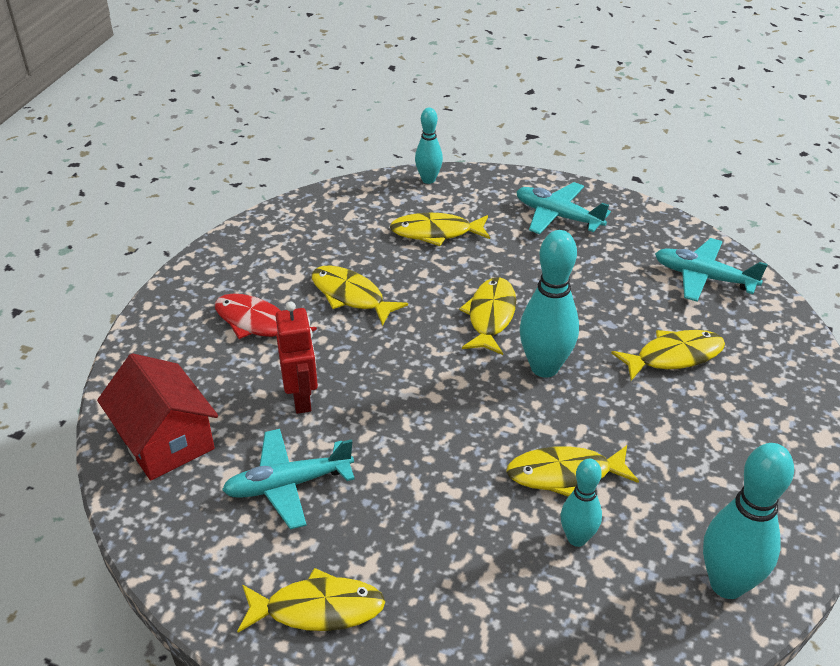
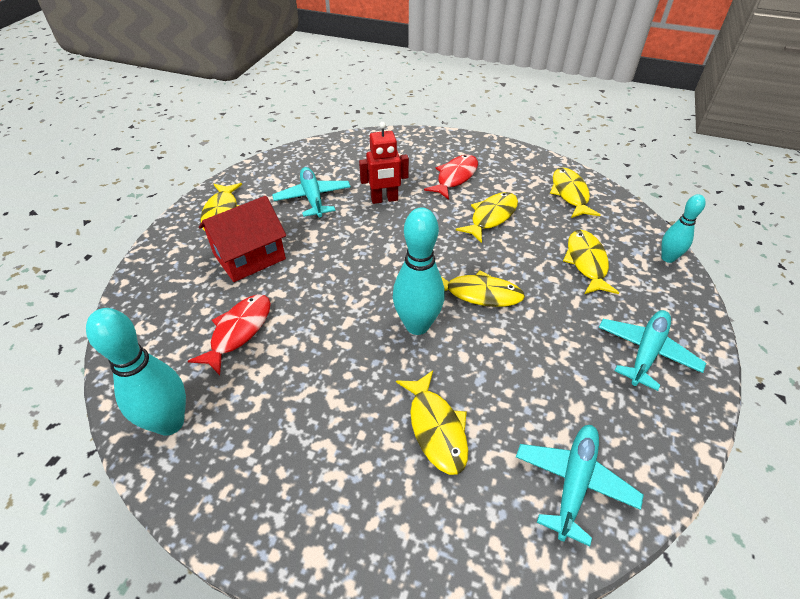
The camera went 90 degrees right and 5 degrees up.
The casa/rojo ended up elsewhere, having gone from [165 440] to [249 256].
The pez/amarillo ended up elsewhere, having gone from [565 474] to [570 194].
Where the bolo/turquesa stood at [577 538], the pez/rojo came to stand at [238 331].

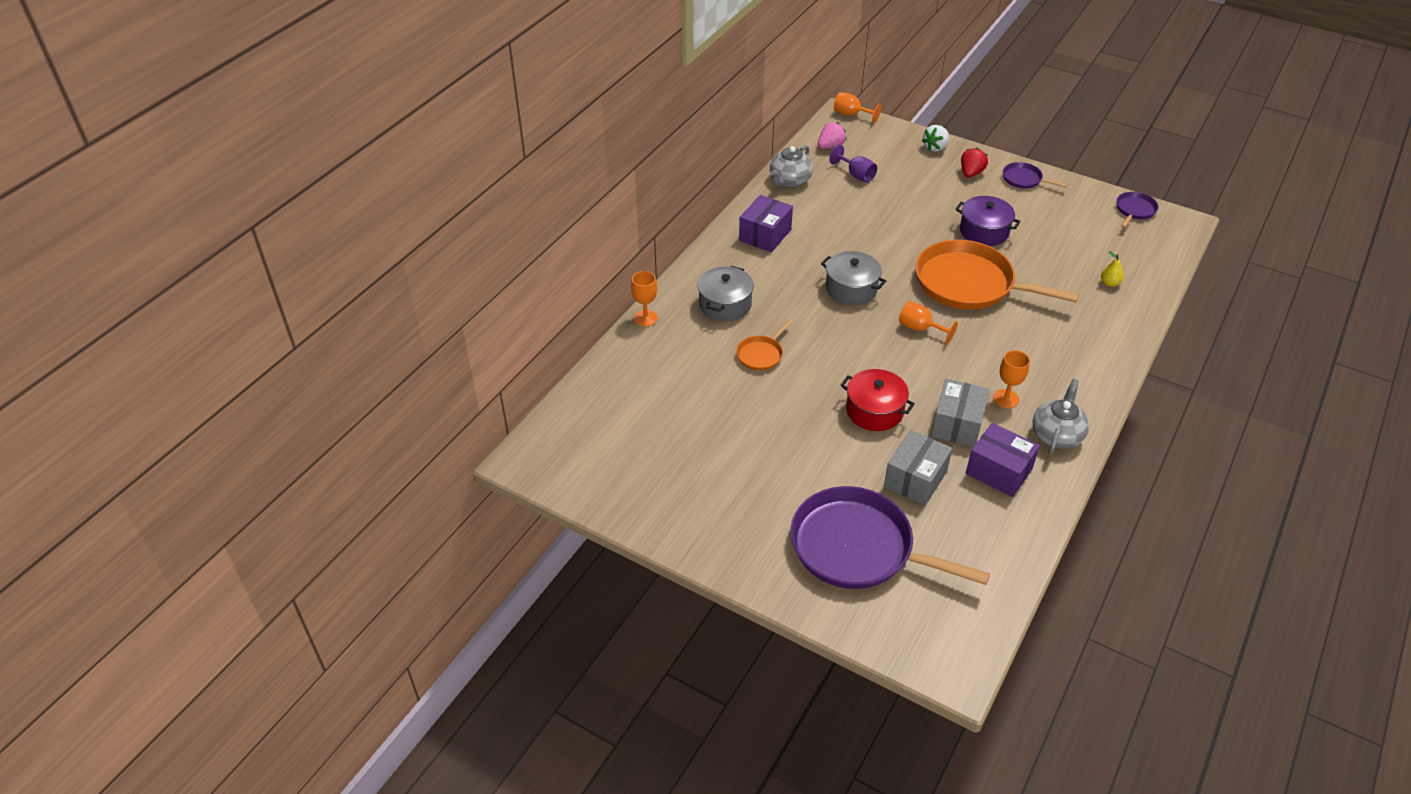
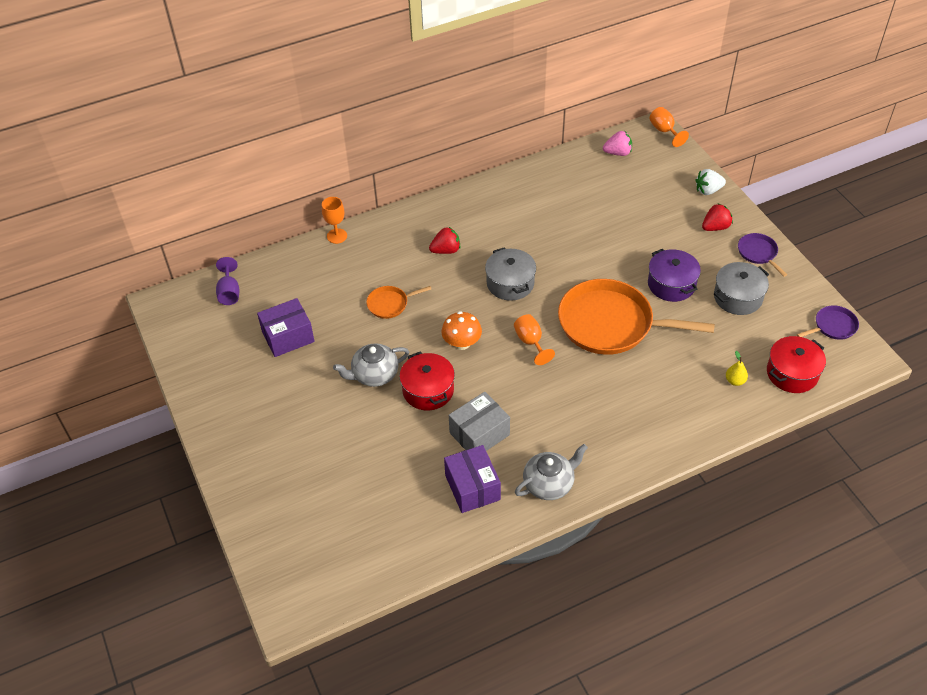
The camera went 35 degrees right and 5 degrees up.
The second view lost the sartén/morado at [857 547].
The second view lost the caja/gris at [915 479].
The second view lost the copa/naranja at [1006 399].
The second view gained the fresa/rojo at [446 250].
The second view gained the seta/naranja at [462 343].
The second view gained the olla/rojo at [792 373].
The olla/gris ended up elsewhere, having gone from [725 304] to [738 297].
The caja/morado ended up elsewhere, having gone from [765 235] to [288 336].
The tetera/gris ended up elsewhere, having gone from [789 180] to [374 375].
The copa/morado ended up elsewhere, having gone from [856 175] to [229 292].
The sartén/naranja at [969 284] ended up facing another way, 45 degrees counterclockwise from before.

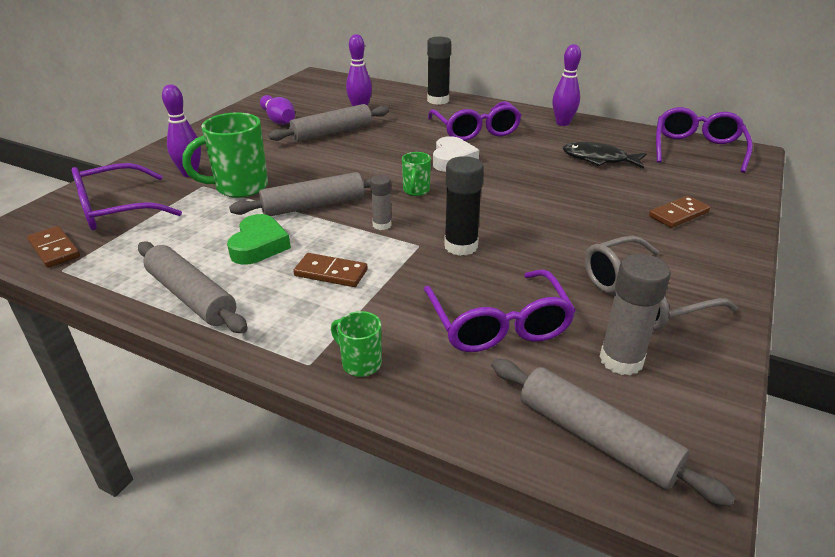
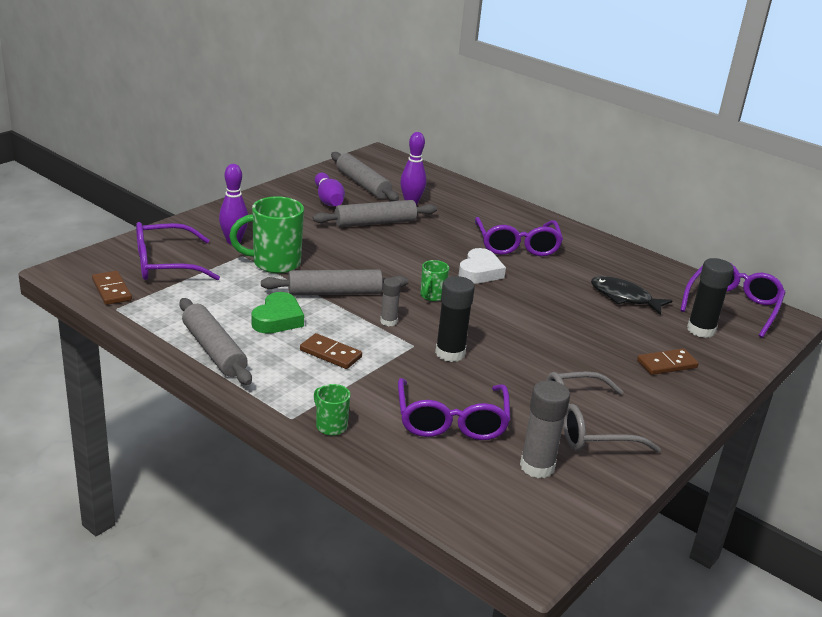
The camera went 10 degrees right and 5 degrees down.
The second view lost the bolo/morado at [562 123].
The barra de pegamento/negro ended up elsewhere, having gone from [438 100] to [701 330].
The rodillo/gris ended up elsewhere, having gone from [596 438] to [363 184].

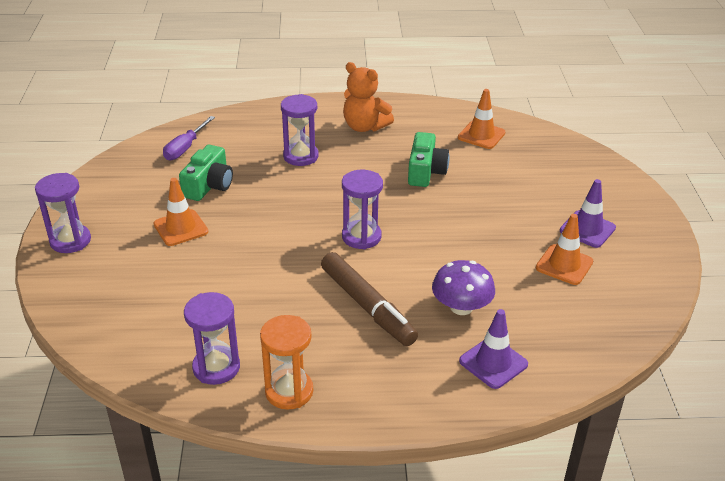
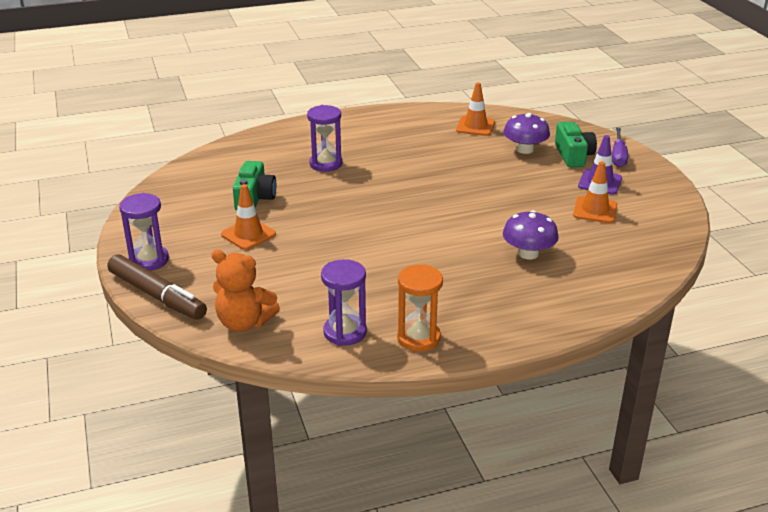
The camera went 15 degrees left and 5 degrees down.
The second view lost the reloj de arena/morado at [361 237].
The second view lost the cono de tráfico/morado at [493 363].
The second view gained the seta/morado at [525 149].
The destornillador/morado ended up elsewhere, having gone from [185 148] to [618 156].
The rotulador/marrón ended up elsewhere, having gone from [367 306] to [157 295].
The osito/naranja ended up elsewhere, having gone from [364 127] to [244 323].
The cámara/verde ended up elsewhere, having gone from [425 171] to [573 155].

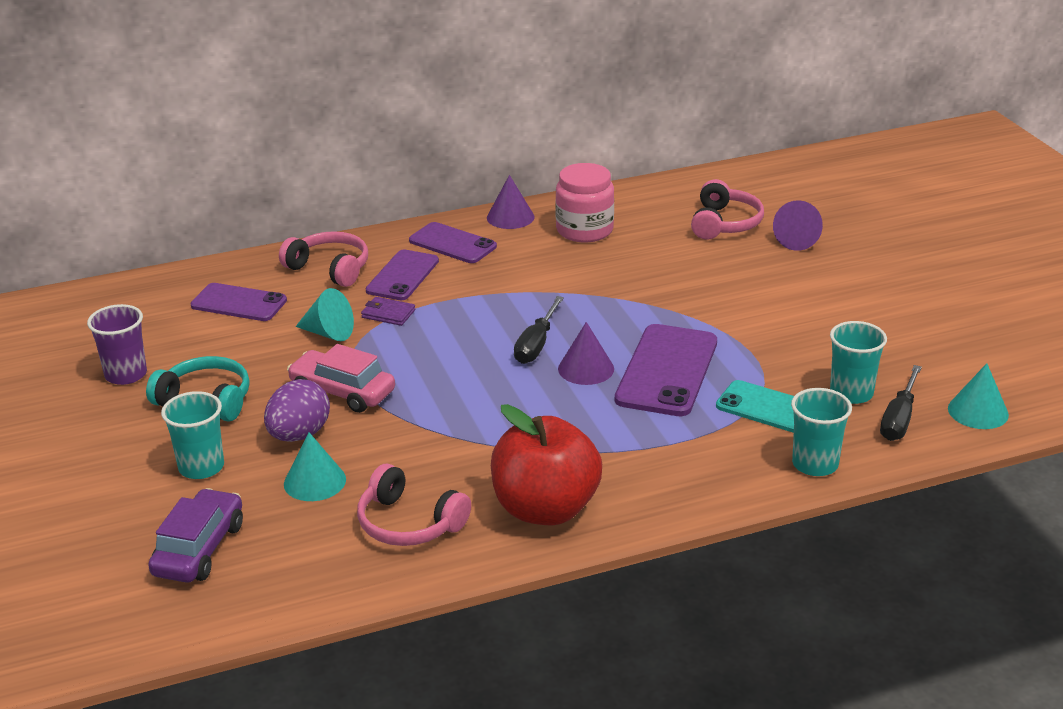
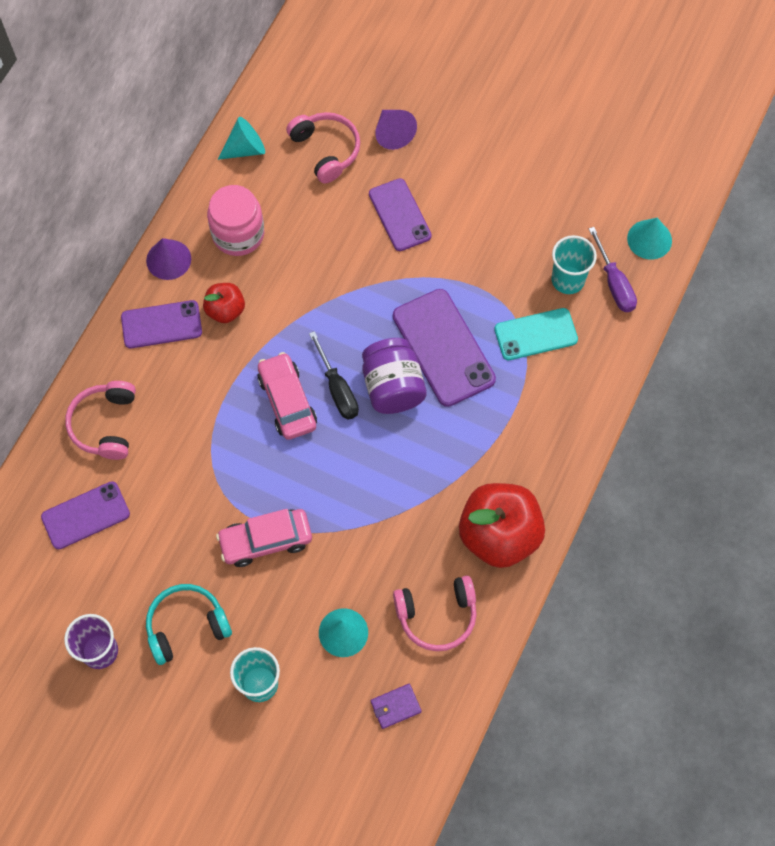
The camera went 45 degrees left and 35 degrees up.
The second view lost the coche/morado at [199 549].
The second view lost the huevo/morado at [299 435].
The second view lost the vaso/turquesa at [815 464].
The second view gained the manzana/rojo at [225 310].
The second view gained the coche/rosa at [287 401].
The cono/turquesa ended up elsewhere, having gone from [329 333] to [245 148].
The cartera/morado ended up elsewhere, having gone from [388 314] to [395 706].
The móvil/morado ended up elsewhere, having gone from [402 276] to [399 215].
Where the cono/morado stood at [586 368], the tarro/morado came to stand at [393 387].
What was the destornillador/negro at [899 419] turned into the destornillador/morado at [614 283].
The auriculares/rosa at [330 268] ended up facing another way, 75 degrees counterclockwise from before.

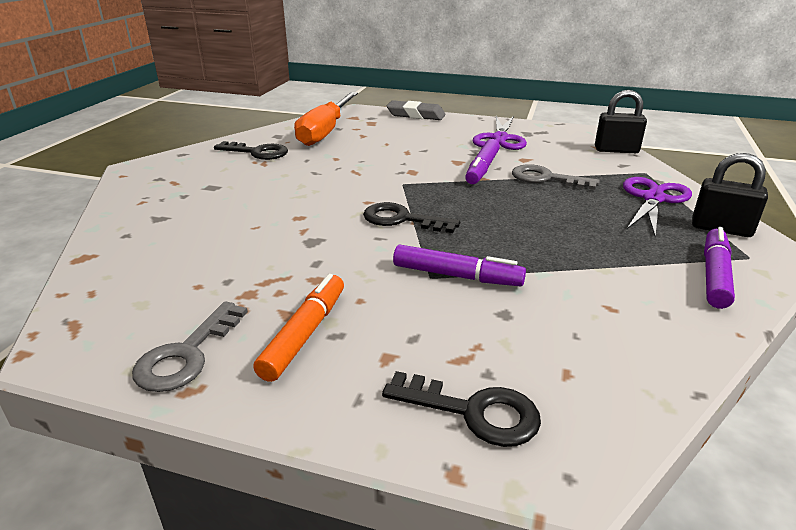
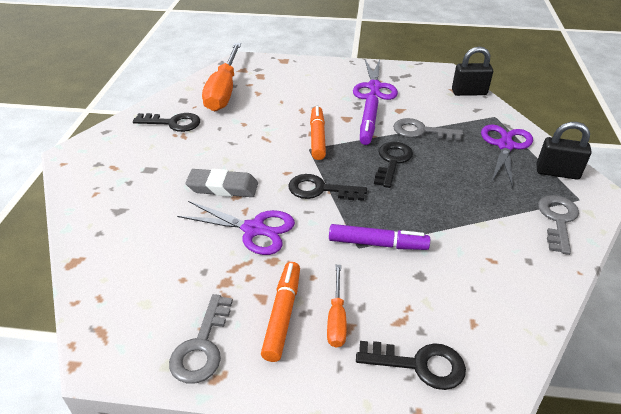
The camera went 10 degrees left and 10 degrees up.
The second view gained the tijeras/morado at [254 229].
The second view gained the rotulador/naranja at [317 138].
The second view gained the destornillador/naranja at [336 318].
The second view gained the llave/negro at [392 161].
The goma de borrar/gris ended up elsewhere, having gone from [416 115] to [223 187].
Where the rotulador/morado stood at [714 275], the llave/gris came to stand at [558 220].

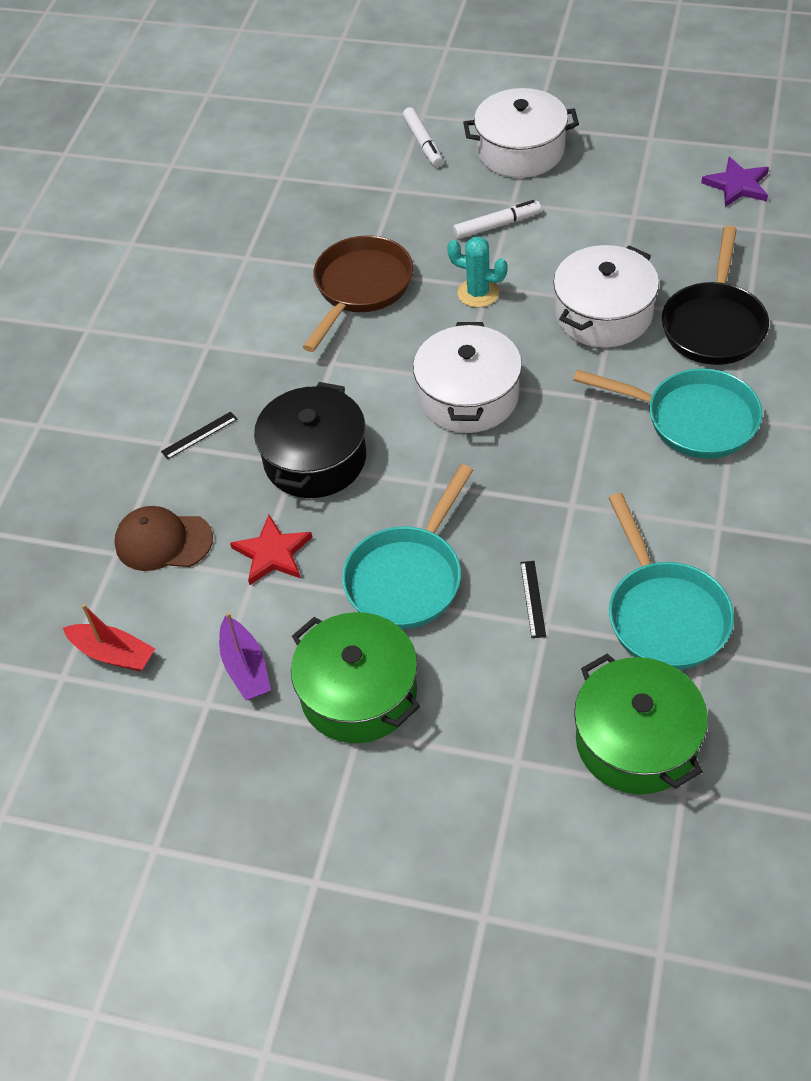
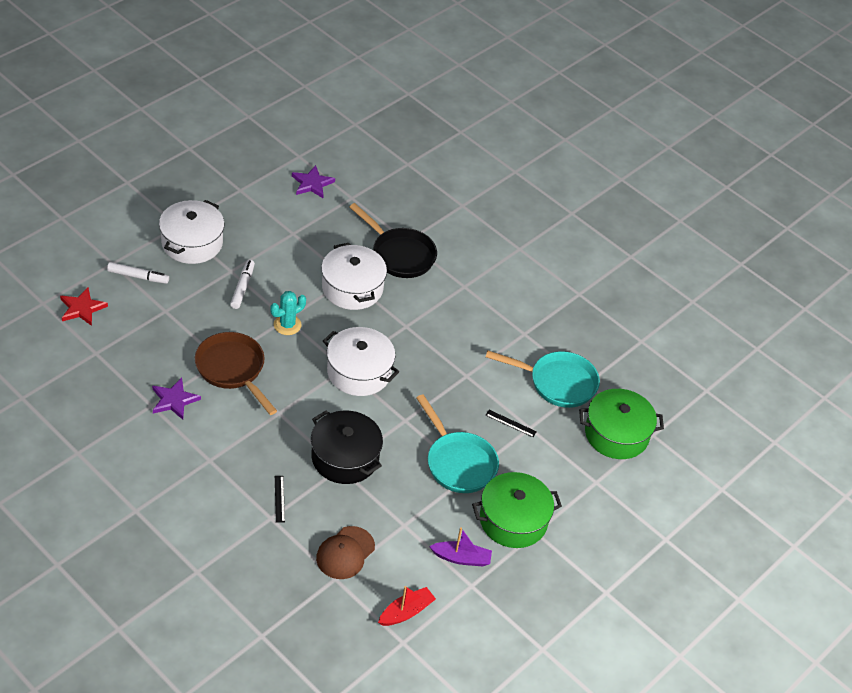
The camera went 70 degrees left and 5 degrees down.
The second view lost the sartén/turquesa at [693 419].
The second view gained the estrella/morado at [174 400].
The estrella/rojo ended up elsewhere, having gone from [272 553] to [82 308].

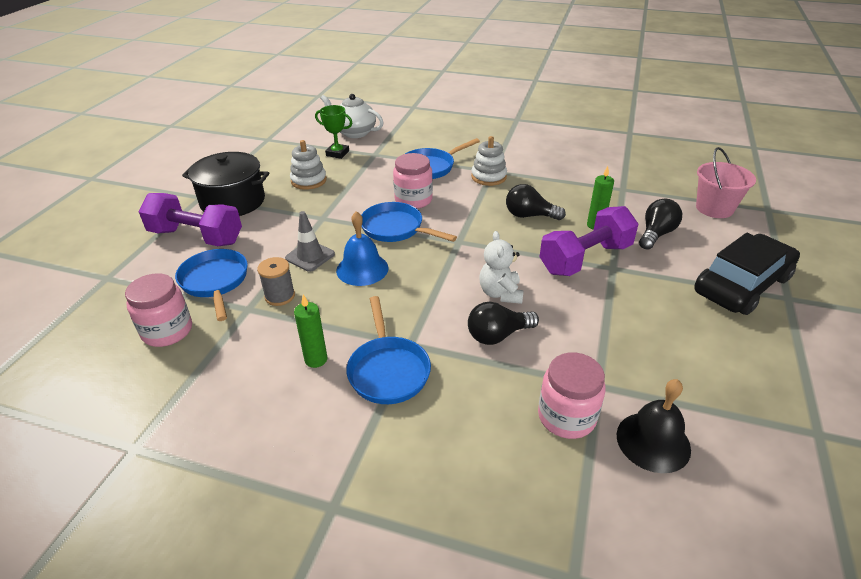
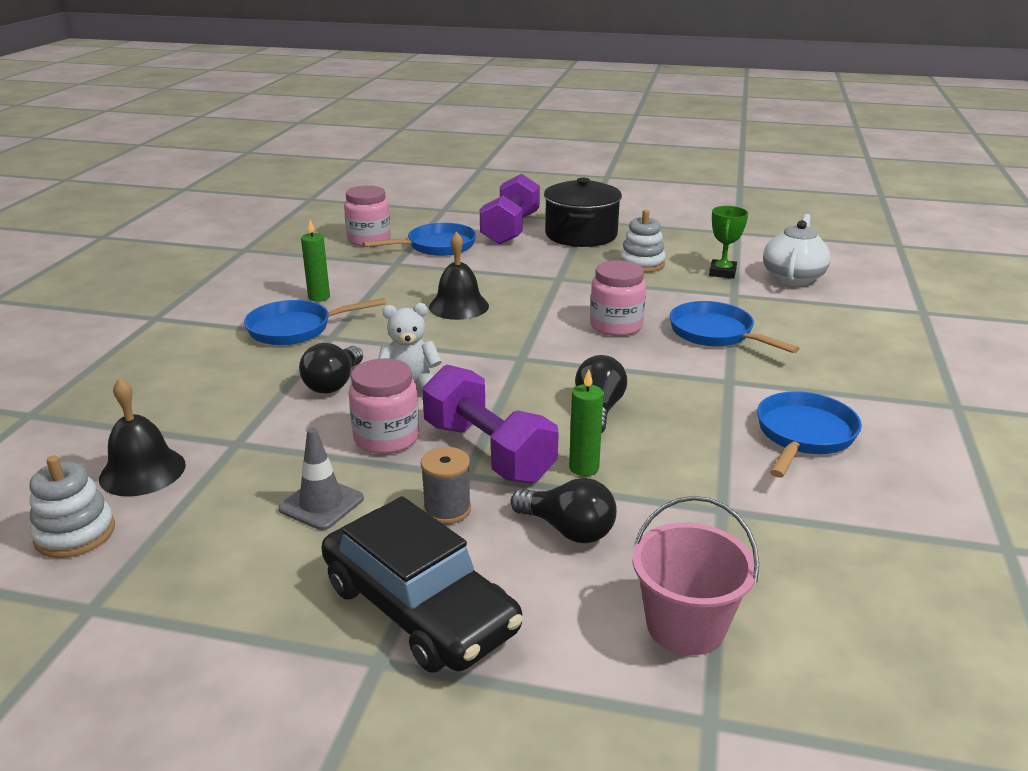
The camera went 85 degrees right and 10 degrees down.
The carrete/gris ended up elsewhere, having gone from [280 296] to [447 509].
The cono de tráfico/gris ended up elsewhere, having gone from [310 256] to [321 504].
The sartén/azul ended up elsewhere, having gone from [395 229] to [803 435].
The juguete apilable/blanco ended up elsewhere, having gone from [488 177] to [75 534].
The tarro/rosa ended up elsewhere, having gone from [566 417] to [386 438].
What was the campana/azul at [362 269] turned into the campana/negro at [458 306].
The bombilla/negro at [498 335] ended up facing another way, 135 degrees counterclockwise from before.

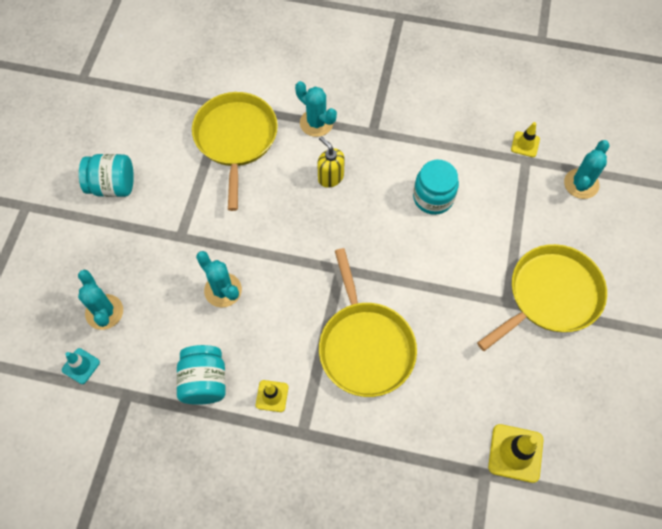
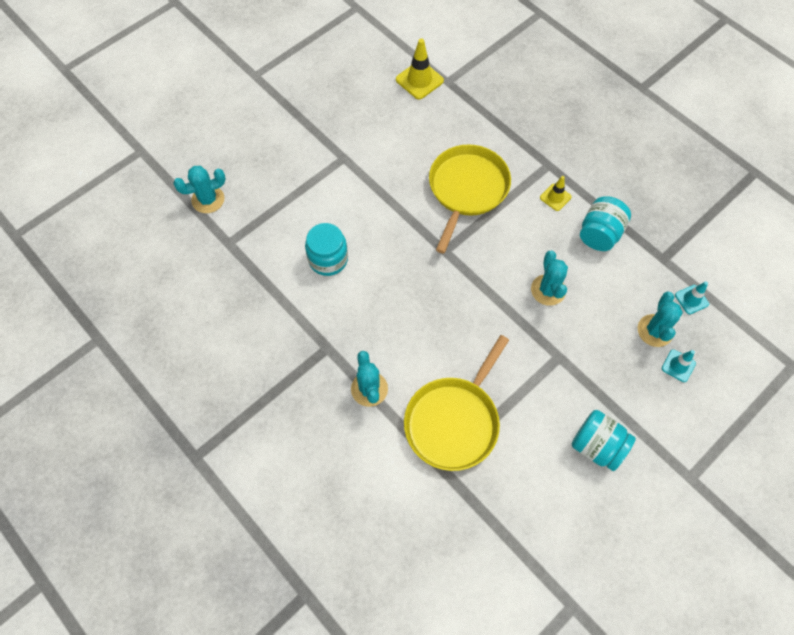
The camera went 145 degrees left and 0 degrees up.
The second view lost the dispensador de jabón/amarillo at [330 177].
The second view lost the sartén/amarillo at [550 296].
The second view lost the cono de tráfico/amarillo at [525 144].
The second view gained the cono de tráfico/turquesa at [678 366].

